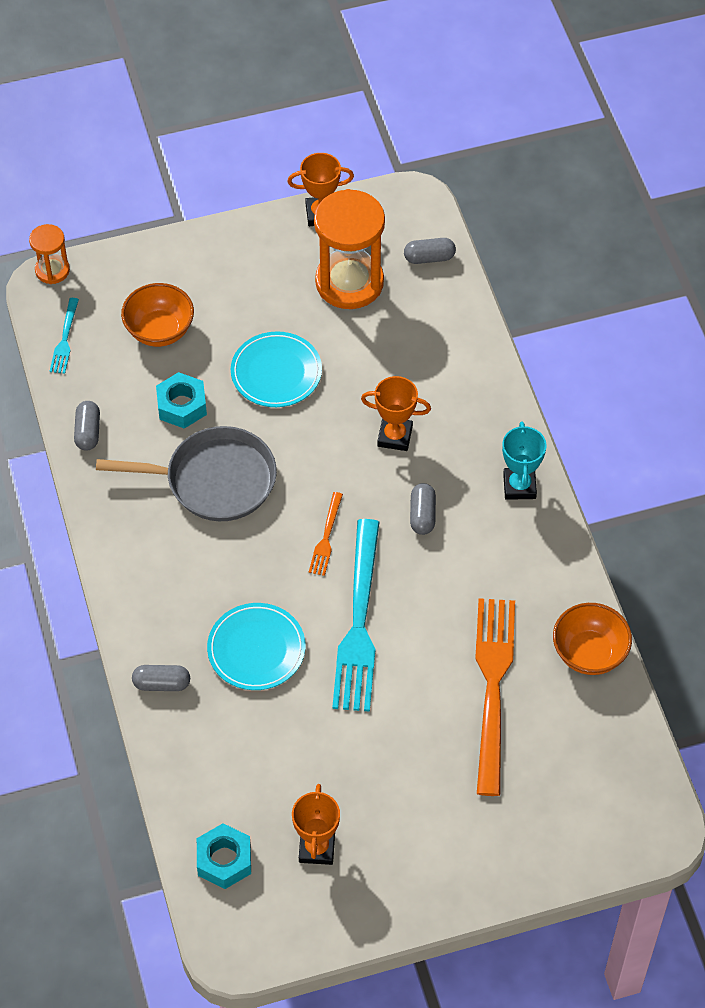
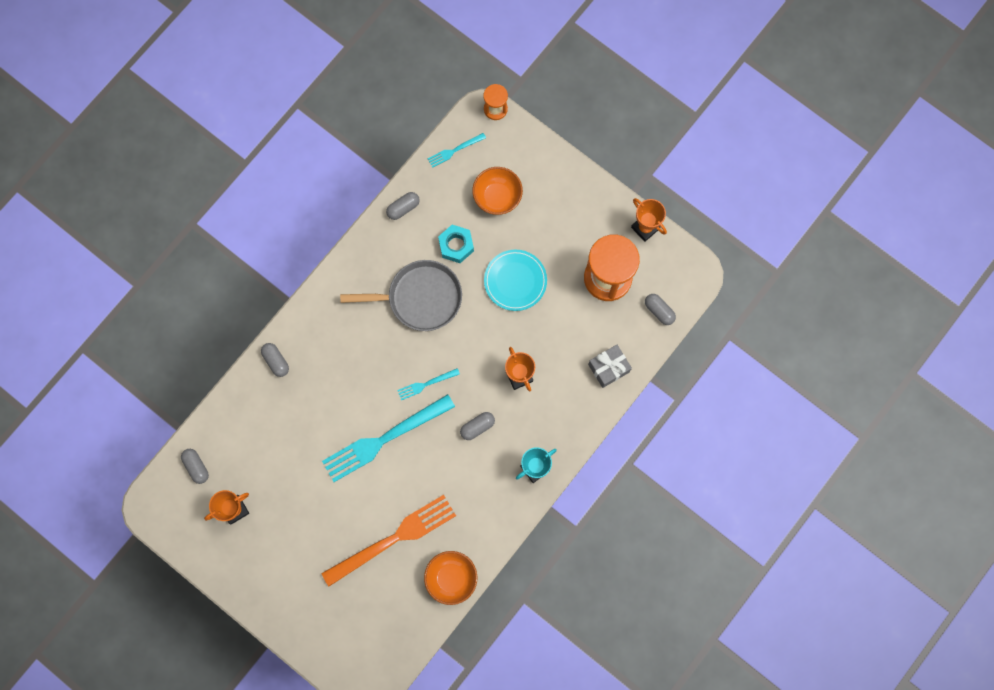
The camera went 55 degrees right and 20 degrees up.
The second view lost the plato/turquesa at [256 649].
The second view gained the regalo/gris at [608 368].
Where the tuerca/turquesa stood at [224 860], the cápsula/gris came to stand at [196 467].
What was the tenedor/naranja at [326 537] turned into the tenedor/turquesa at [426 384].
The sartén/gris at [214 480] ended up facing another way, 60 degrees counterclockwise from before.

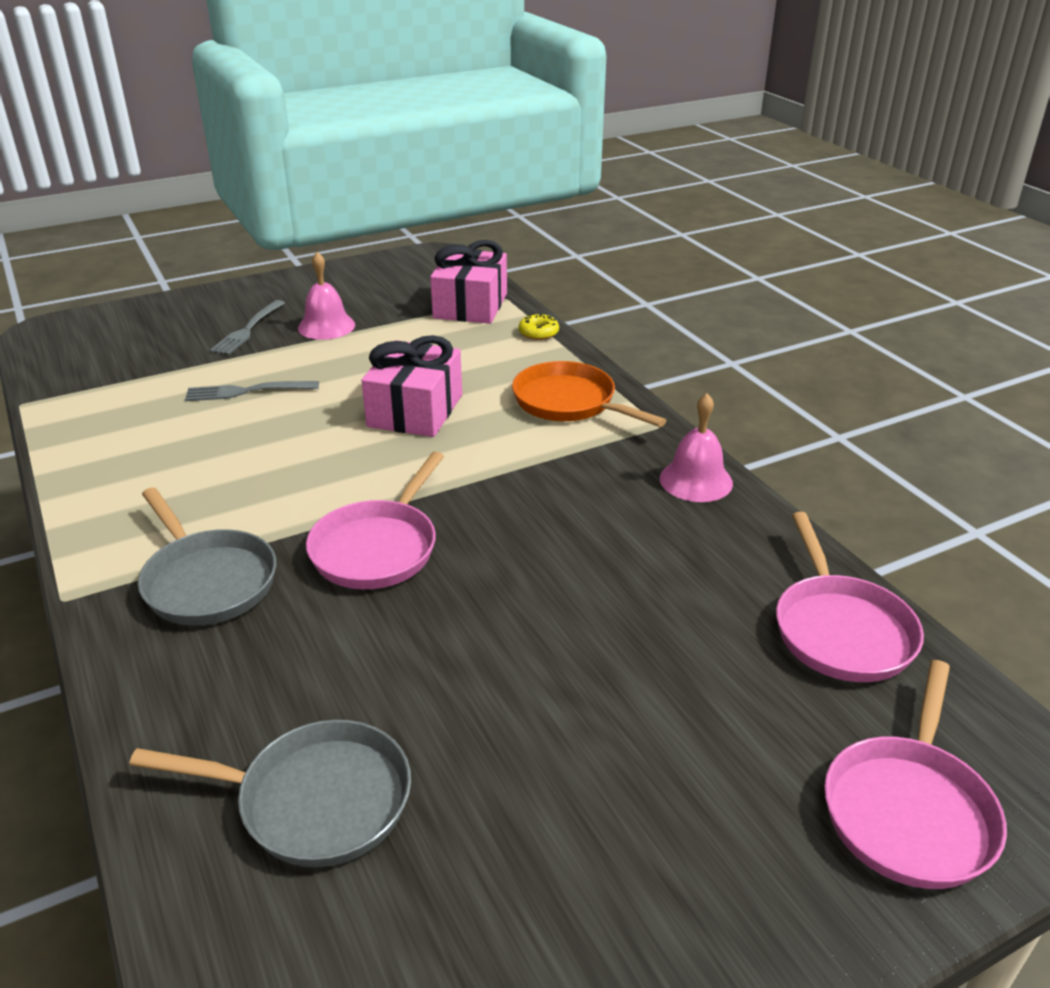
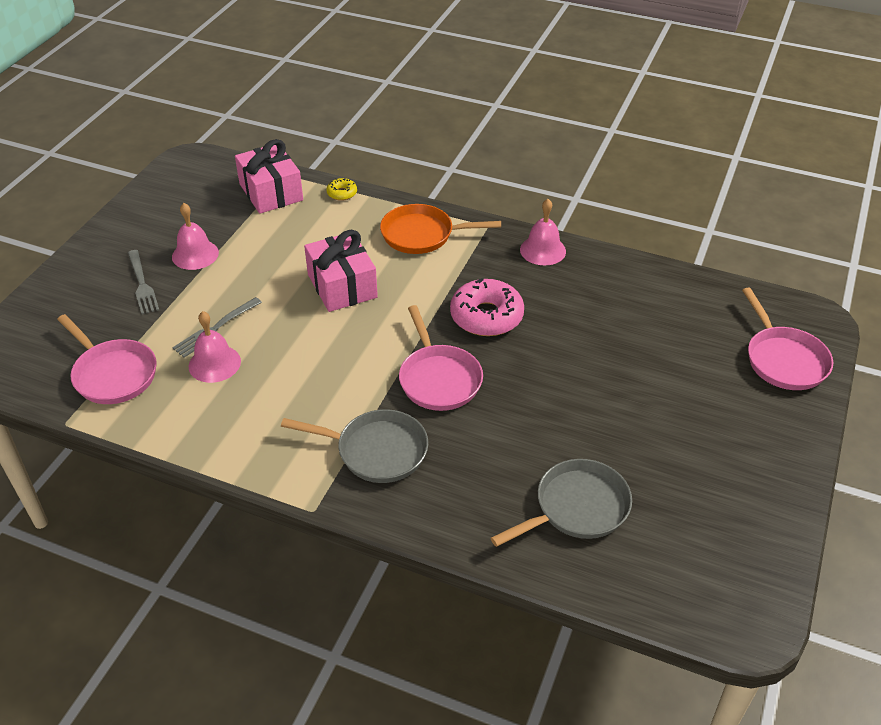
The camera went 40 degrees left and 10 degrees up.
The second view gained the campana/rosa at [214 363].
The second view gained the rosquilla/rosa at [486 316].
The sartén/rosa ended up elsewhere, having gone from [840 630] to [113 374].

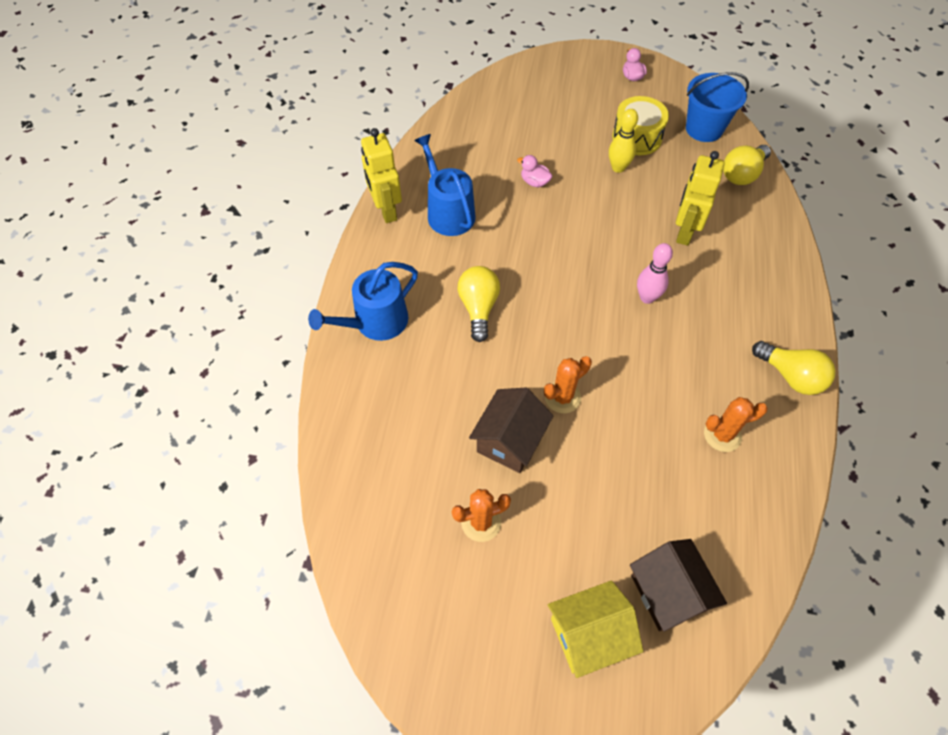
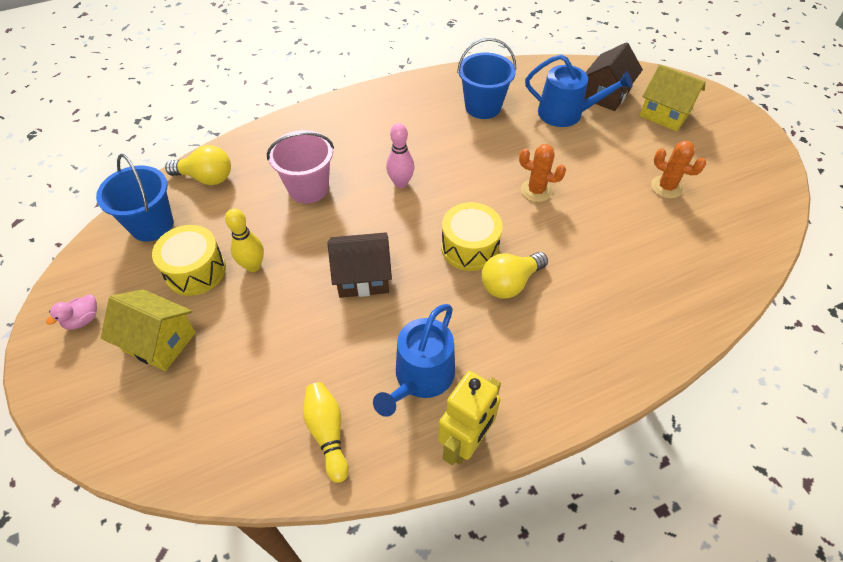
The camera went 125 degrees left and 5 degrees down.
The second view lost the pato/rosa at [534 182].
The second view lost the bombilla/amarillo at [790 376].
The second view gained the casa/amarillo at [160 342].
The second view gained the bolo/amarillo at [327 433].
The second view gained the tambor/amarillo at [469 247].
The regadera/azul ended up elsewhere, having gone from [375 322] to [566 113].
The casa/marrón ended up elsewhere, having gone from [510 441] to [362 277].
Where the robot/amarillo stood at [684 231], the balde/rosa came to stand at [308 188].
Where the cactus/naranja stood at [722 435], the balde/azul came to stand at [483 107].

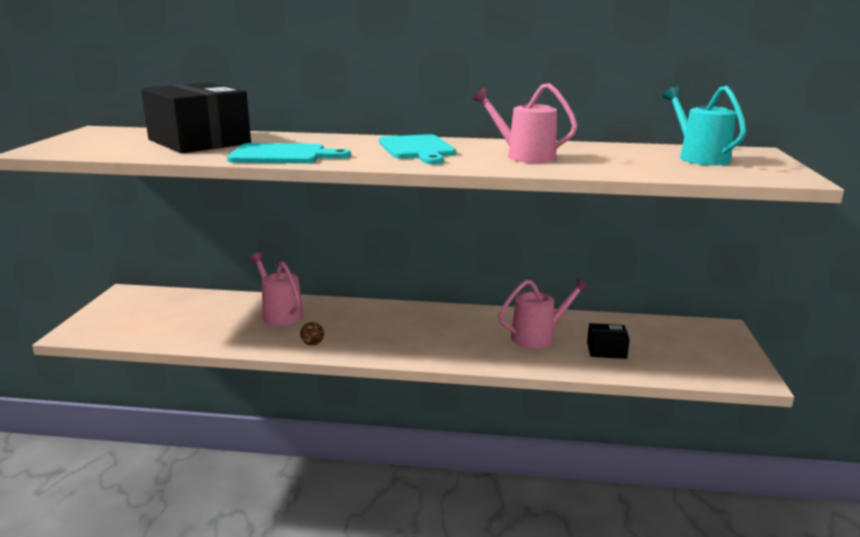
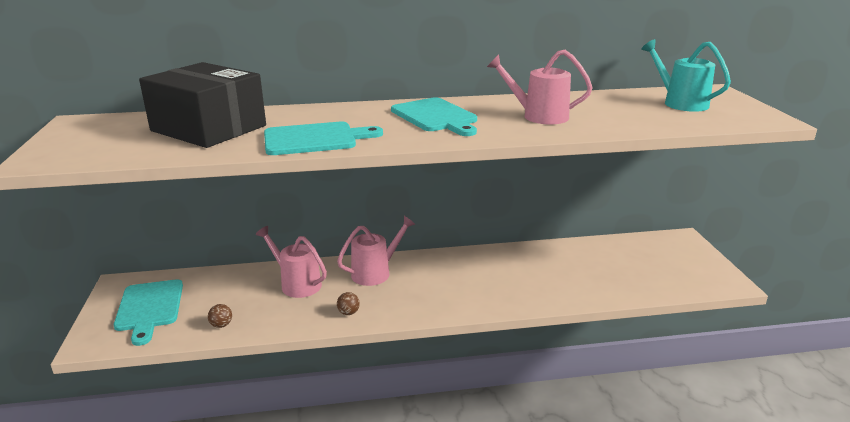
The camera went 15 degrees left and 5 degrees up.
The second view lost the caja/negro at [606 350].
The second view gained the tabla de cortar/turquesa at [149 308].
The second view gained the pelota/marrón at [221 325].
The regadera/rosa ended up elsewhere, having gone from [538 337] to [376 272].

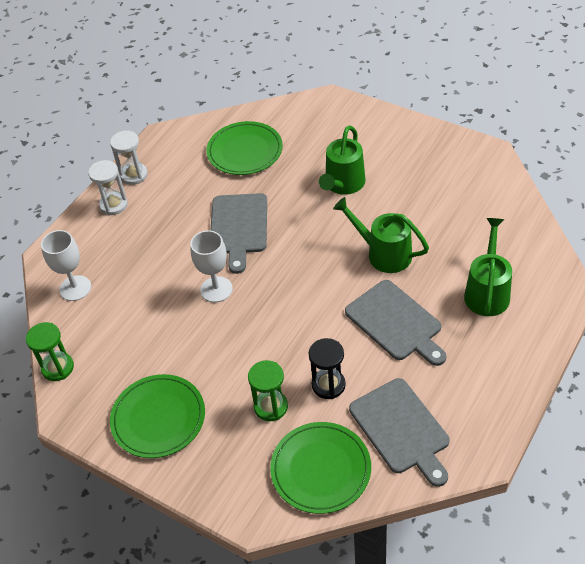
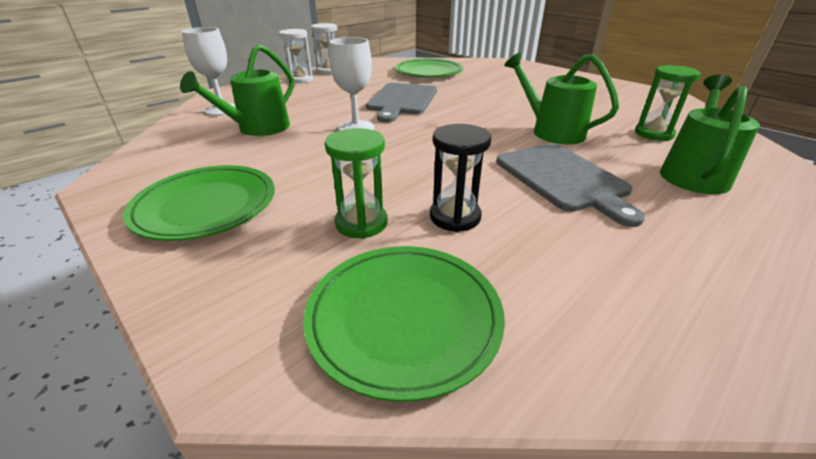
The camera went 10 degrees right and 15 degrees down.
The second view lost the tabla de cortar/gris at [401 429].
The reloj de arena/verde ended up elsewhere, having gone from [58 368] to [654 134].
The regadera/verde ended up elsewhere, having gone from [343 185] to [258 129].

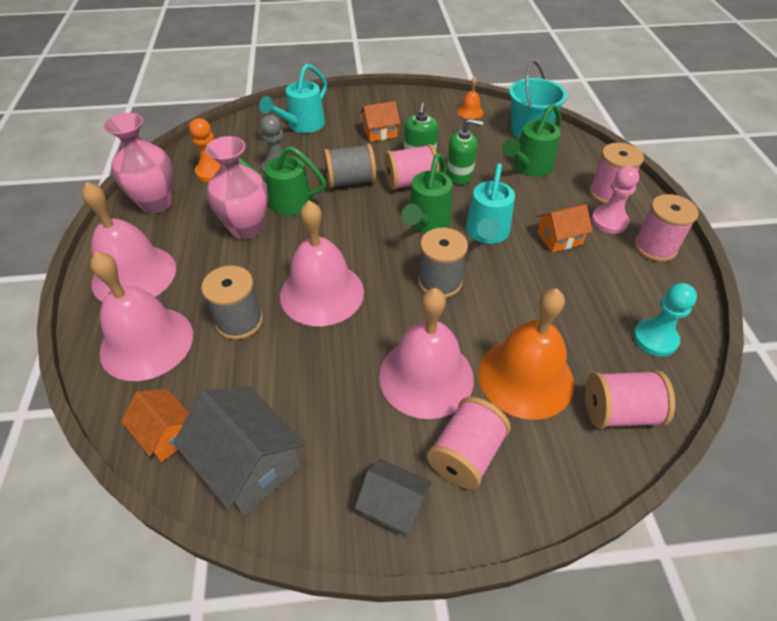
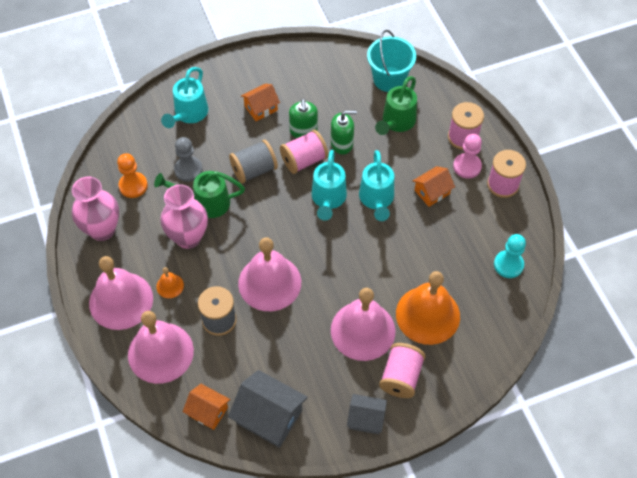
The camera went 15 degrees left and 10 degrees up.
The second view lost the carrete/gris at [440 282].
The second view lost the carrete/rosa at [619 412].
The campana/naranja ended up elsewhere, having gone from [470 112] to [170 286].
What was the regadera/verde at [426 222] turned into the regadera/turquesa at [328 199].

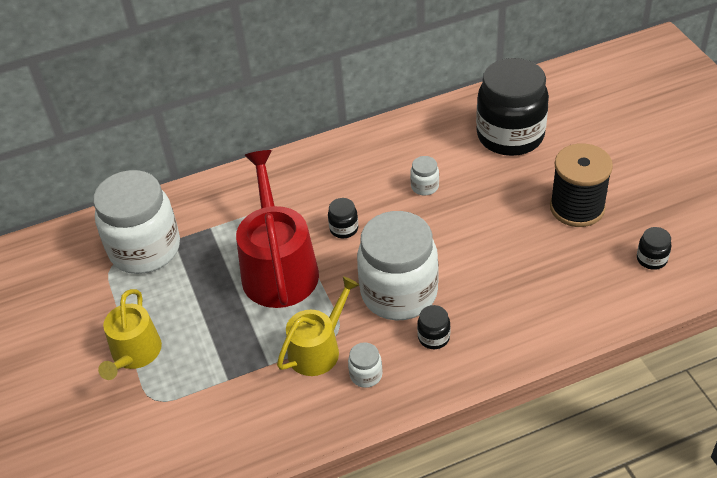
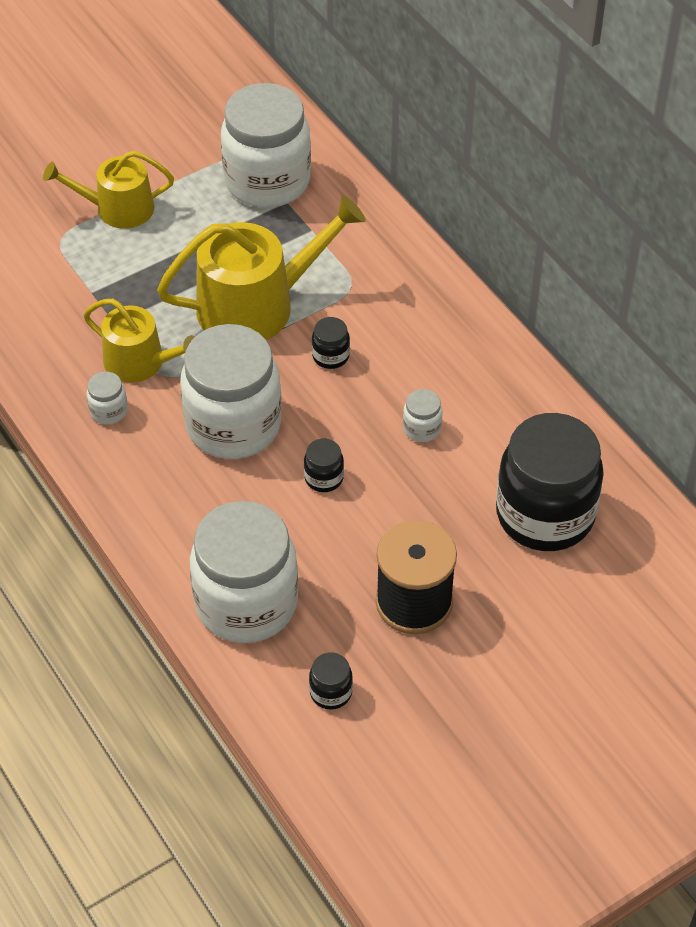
The camera went 75 degrees right and 5 degrees up.
The second view gained the tarro/blanco at [246 603].
The tarro/negro ended up elsewhere, having gone from [433 337] to [324 478].
What was the regadera/rojo at [278 267] turned into the regadera/amarillo at [257 305].

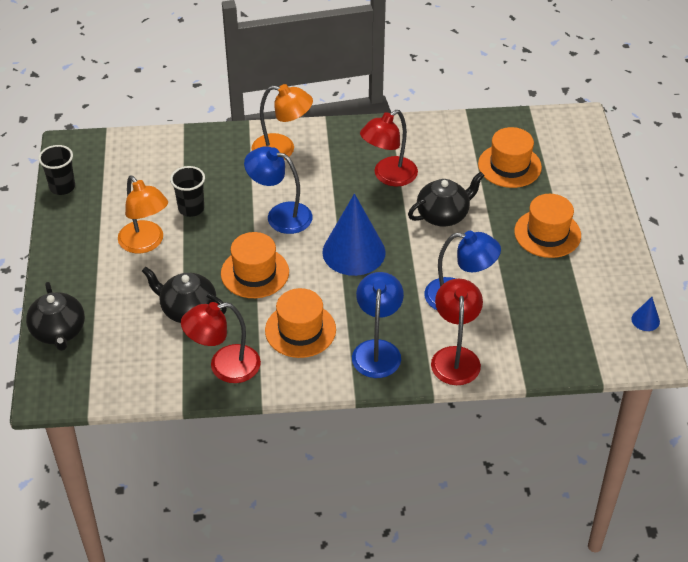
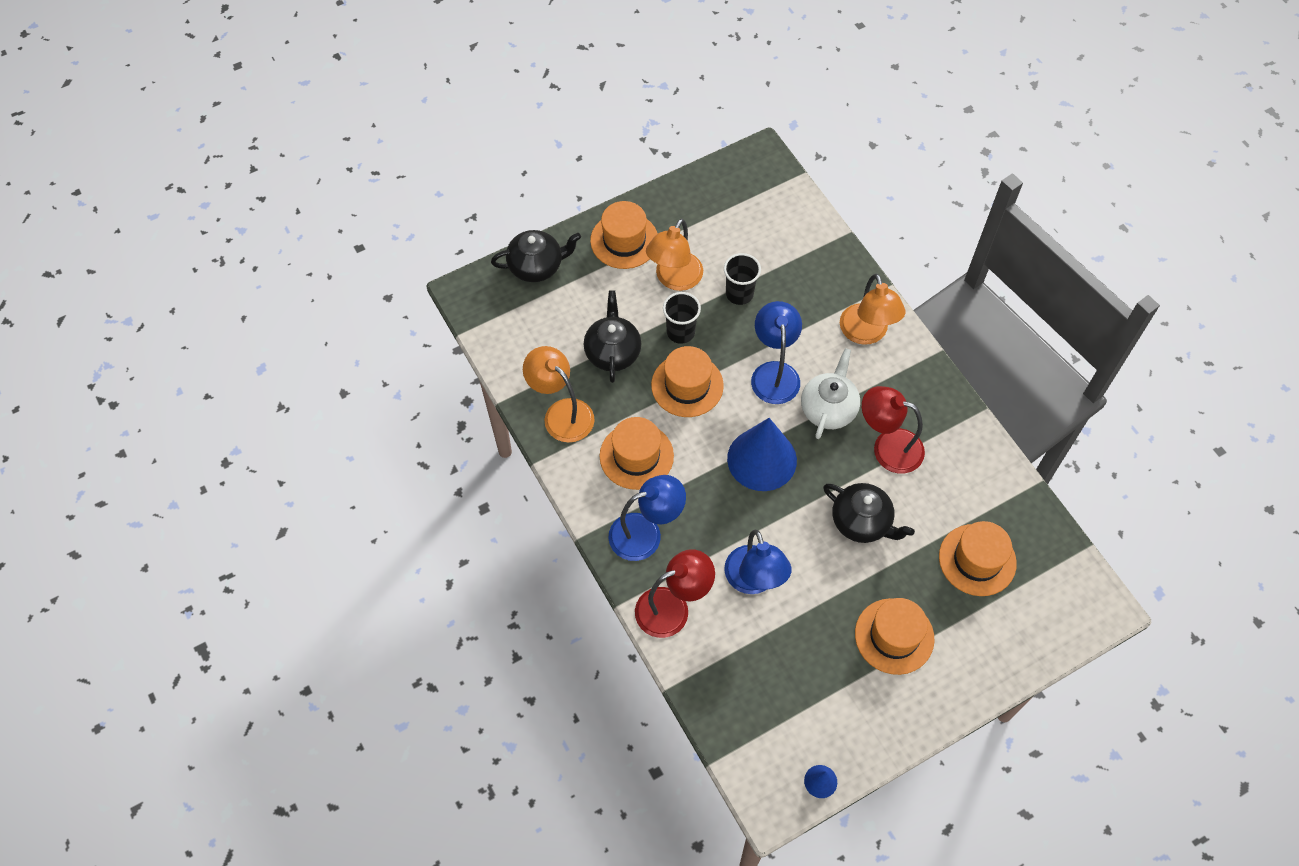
The camera went 65 degrees right and 15 degrees up.
The second view gained the sombrero/naranja at [624 240].
The second view gained the tetera/blanco at [828 409].
The vaso/negro ended up elsewhere, having gone from [62 187] to [680 332].
What was the lámpara/rojo at [224 367] turned into the lámpara/naranja at [561 413].
The tetera/negro at [59 332] ended up facing another way, 150 degrees counterclockwise from before.

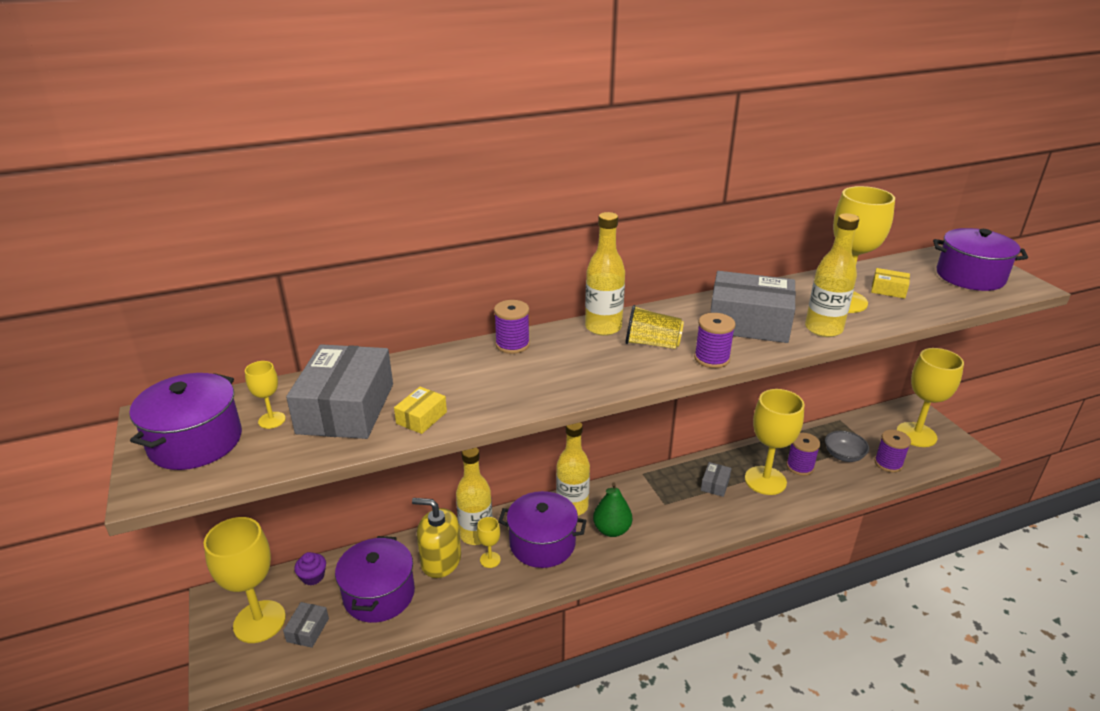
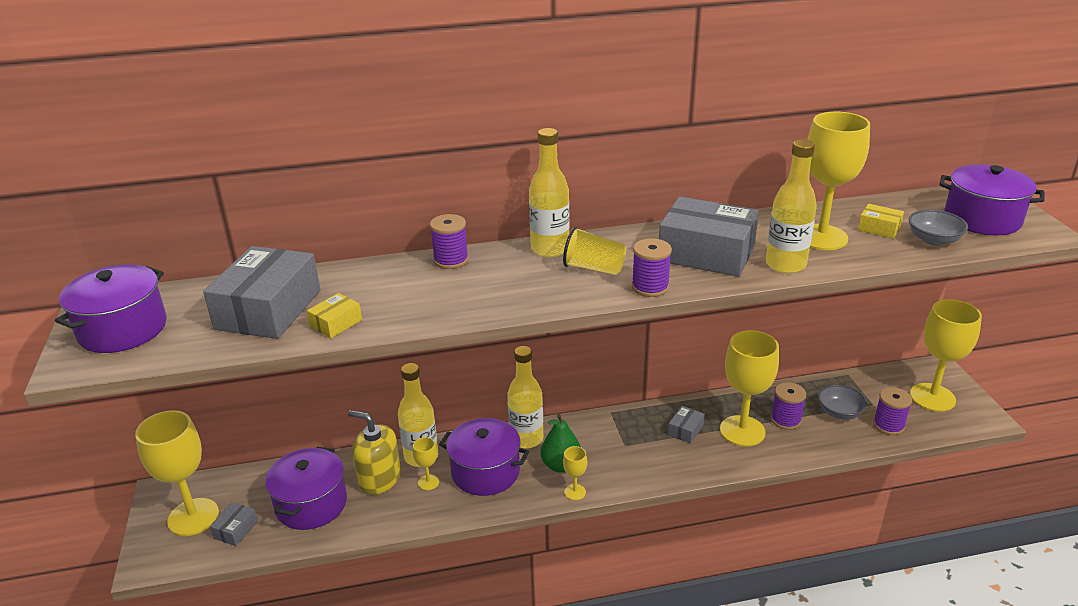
The camera went 10 degrees right and 0 degrees up.
The second view lost the magdalena/morado at [313 577].
The second view gained the cuenco/gris at [933 240].
The copa/amarillo ended up elsewhere, having gone from [272 420] to [575 492].

